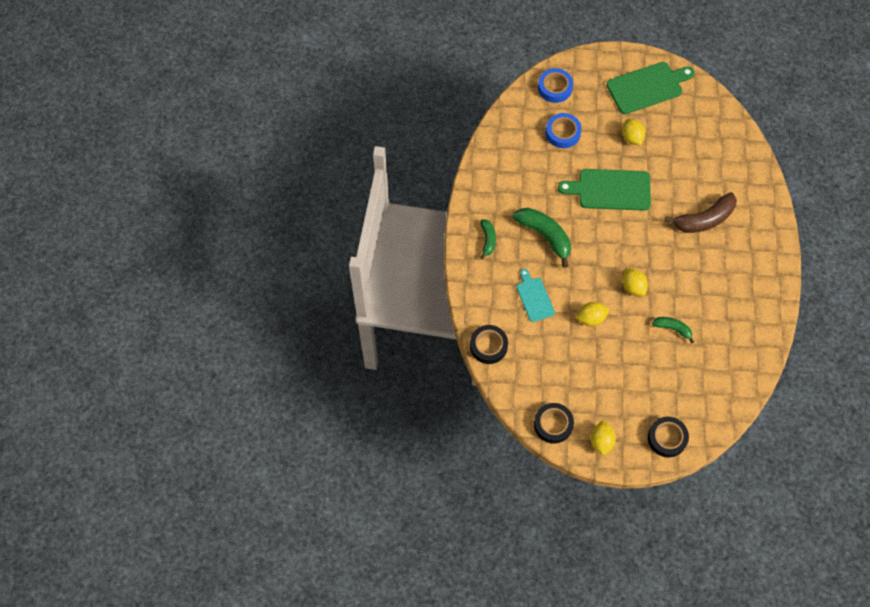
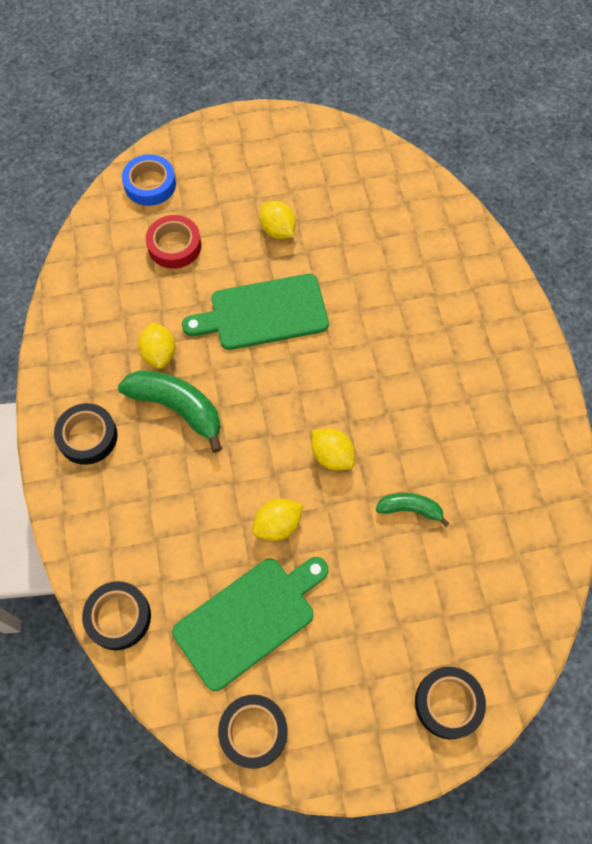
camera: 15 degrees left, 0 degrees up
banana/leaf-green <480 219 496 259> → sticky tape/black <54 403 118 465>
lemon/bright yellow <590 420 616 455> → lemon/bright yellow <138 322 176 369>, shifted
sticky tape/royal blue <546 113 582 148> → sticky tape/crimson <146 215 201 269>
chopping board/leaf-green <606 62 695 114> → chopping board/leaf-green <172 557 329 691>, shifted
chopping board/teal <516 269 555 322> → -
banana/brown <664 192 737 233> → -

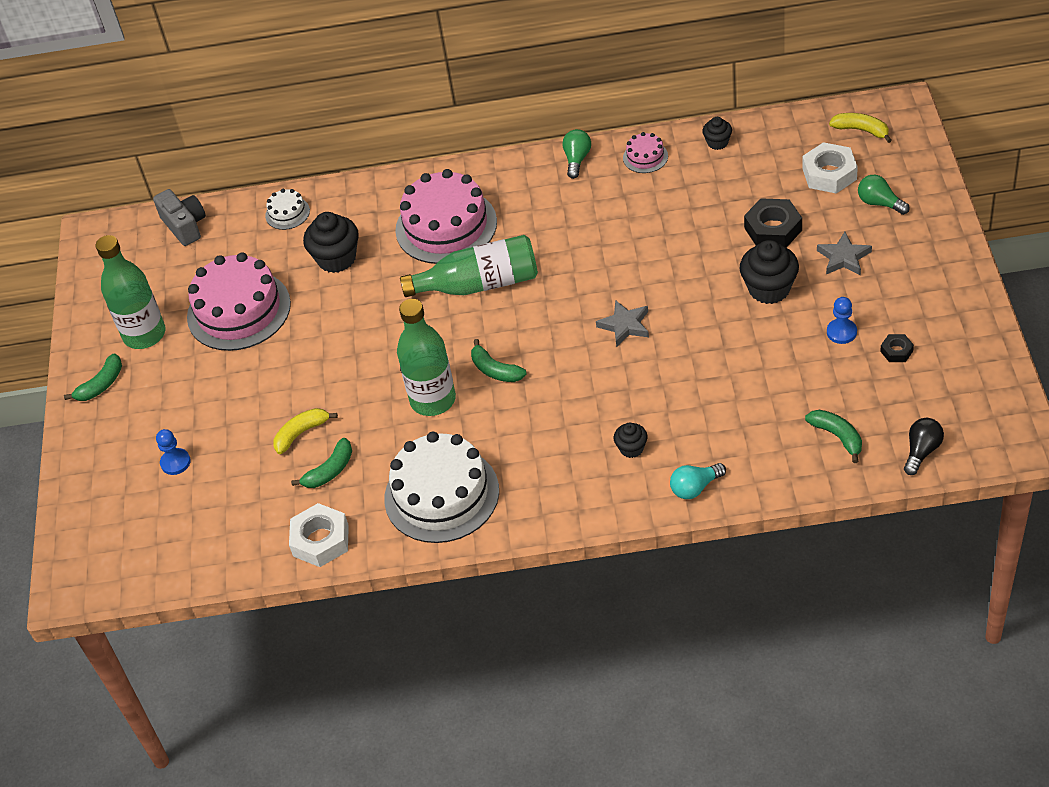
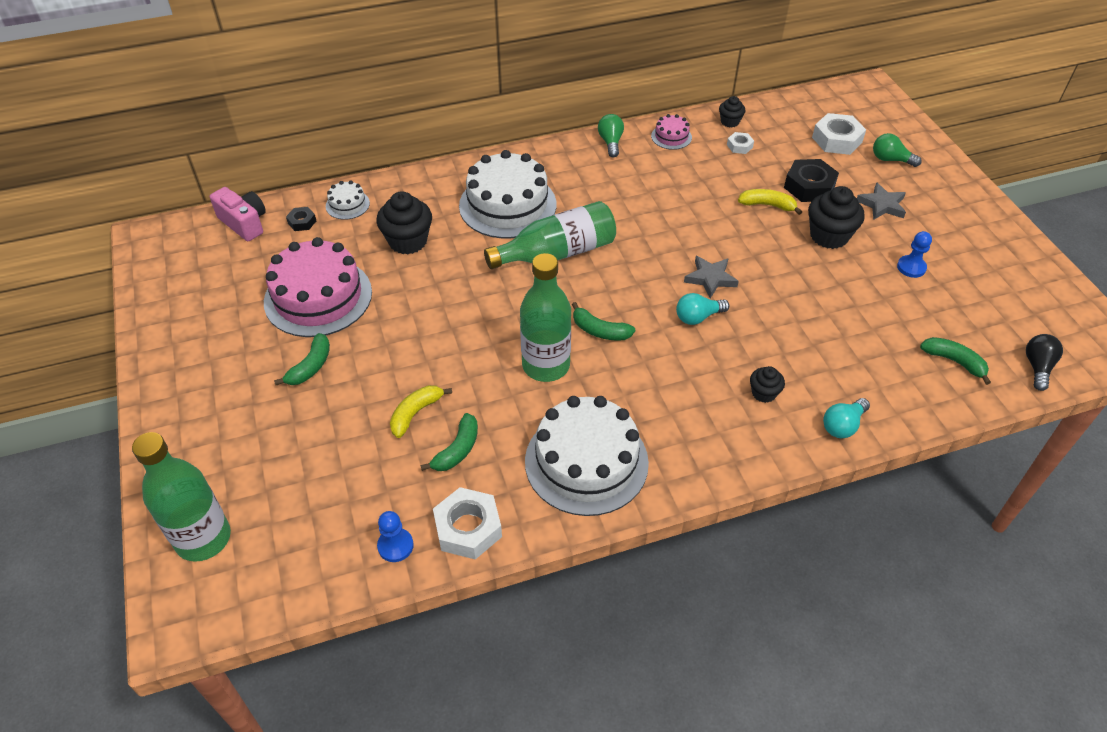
camera: 20 degrees left, 0 degrees up
drink bottle/leaf-green <96 235 165 349> → drink bottle/leaf-green <132 432 231 562>, shifted
camera/ash-grey <153 189 206 246> → camera/pink <210 187 266 241>
banana/leaf-green <64 354 122 401> → banana/leaf-green <274 333 330 385>, shifted
nut/black <880 334 914 362> → nut/black <286 207 316 231>, shifted
chess pawn/royal blue <156 429 191 475> → chess pawn/royal blue <377 511 414 562>, shifted
gateau/pink <395 169 497 264> → gateau/pure white <459 150 556 238>
- → bulb/teal <676 293 730 325>
- → nut/pure white <727 132 754 154>
banana/bright yellow <829 113 892 143> → banana/bright yellow <738 189 802 215>, shifted

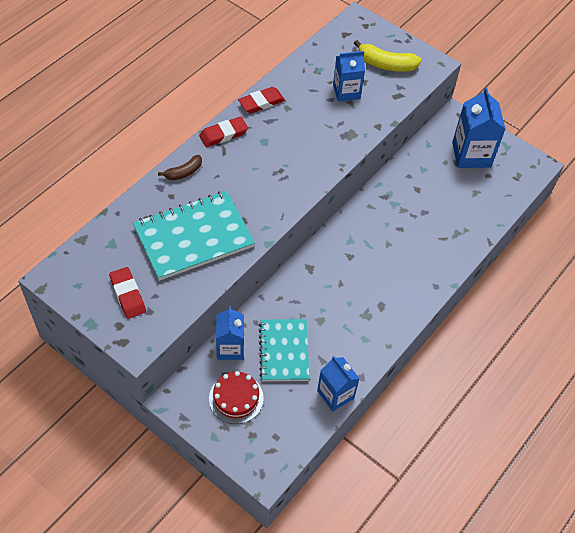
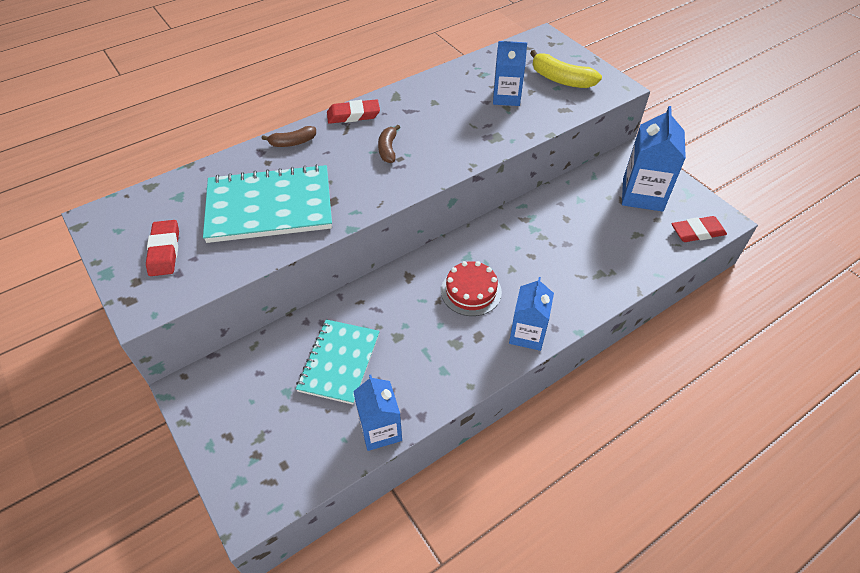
camera: 20 degrees right, 5 degrees down
- → banana/brown <378 125 400 163>
gateau/crimson <209 371 264 424> → gateau/crimson <441 261 502 316>, shifted
milk carton/royal blue <216 306 244 360> → milk carton/royal blue <509 277 554 351>, shifted
gum eraser/crimson <238 87 285 113> → gum eraser/crimson <672 216 727 242>, shifted

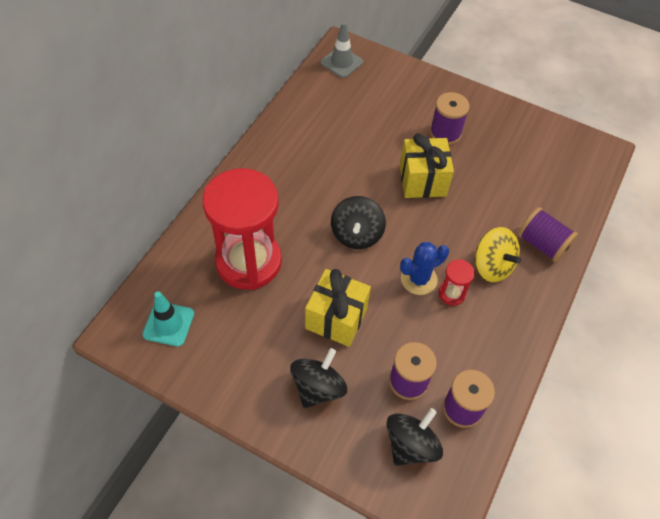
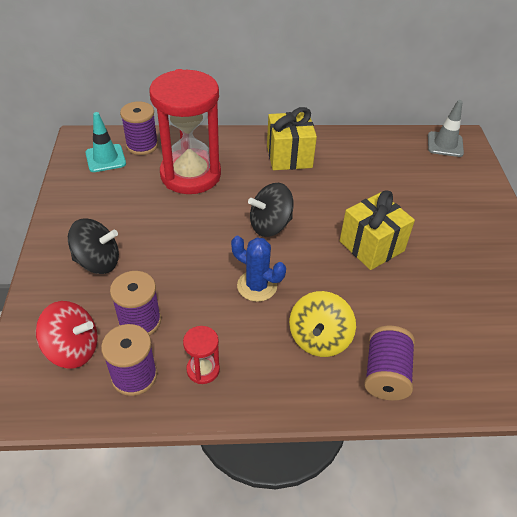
camera: 60 degrees right, 10 degrees down
toy top/black <386 408 443 466> → toy top/crimson <36 301 98 369>
reel of thread/royal purple <430 92 470 145> → reel of thread/royal purple <120 102 158 155>, shifted
sandglass/crimson <439 259 475 306> → sandglass/crimson <183 326 220 384>, shifted
present/bright yellow <305 269 371 347> → present/bright yellow <267 107 317 170>, shifted

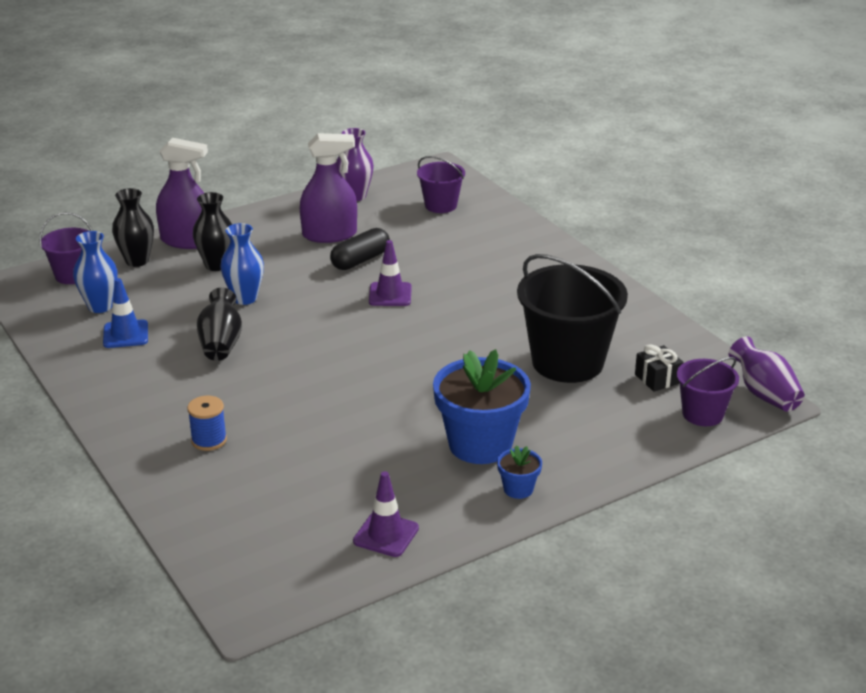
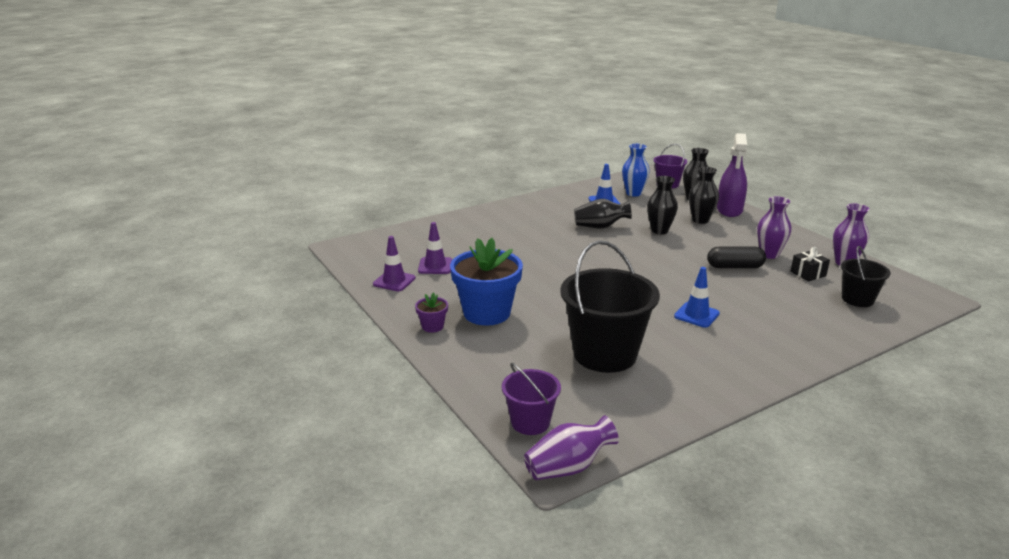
camera: 90 degrees right, 5 degrees down
potted plant/royal blue <497 445 542 499> → potted plant/royal purple <415 292 448 332>
road cone/royal purple <369 240 412 306> → road cone/royal purple <418 222 452 274>, shifted
flower vase/royal blue <221 223 264 305> → flower vase/black <647 176 678 234>
- → road cone/royal blue <674 267 720 328>
pill shape/black <330 228 390 270> → pill shape/black <707 247 766 268>, 45 degrees counterclockwise
spray bottle/royal purple <300 133 357 243> → flower vase/royal purple <757 196 791 259>
present/black <635 344 684 392> → present/black <791 247 830 281>, shifted
bucket/royal purple <417 156 465 213> → bucket/black <841 246 891 307>
reel of thread/royal blue <187 396 227 451> → -

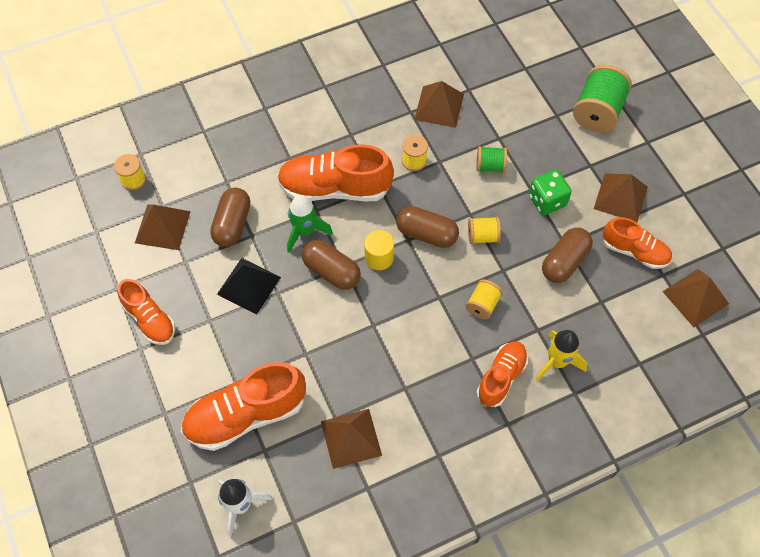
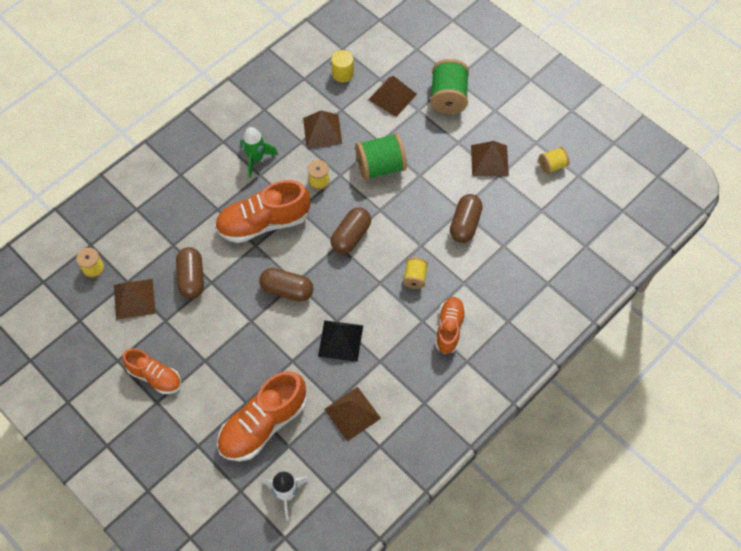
camera: 20 degrees left, 0 degrees up
rocket/leaf-green <287 195 333 253> → rocket/leaf-green <240 127 278 178>, shifted
pyramid shape/black <217 258 281 314> → pyramid shape/black <318 320 363 362>, shifted
solid cylinder/bright yellow <364 230 394 270> → solid cylinder/bright yellow <331 50 354 82>, shifted
pill shape/brown <396 206 459 248> → pill shape/brown <331 207 371 254>, 60 degrees counterclockwise
reel of thread/leaf-green <476 146 507 173> → reel of thread/leaf-green <355 133 407 180>, x1.83
pyramid shape/brown <662 269 729 327> → pyramid shape/brown <368 76 417 117>, shifted
reel of thread/bright yellow <468 217 501 244> → reel of thread/bright yellow <539 147 570 174>, shifted
game die/leaf-green <529 170 572 215> → -
rocket/bright yellow <535 330 588 381> → -
lace-up shoe/orange <603 217 672 269> → -

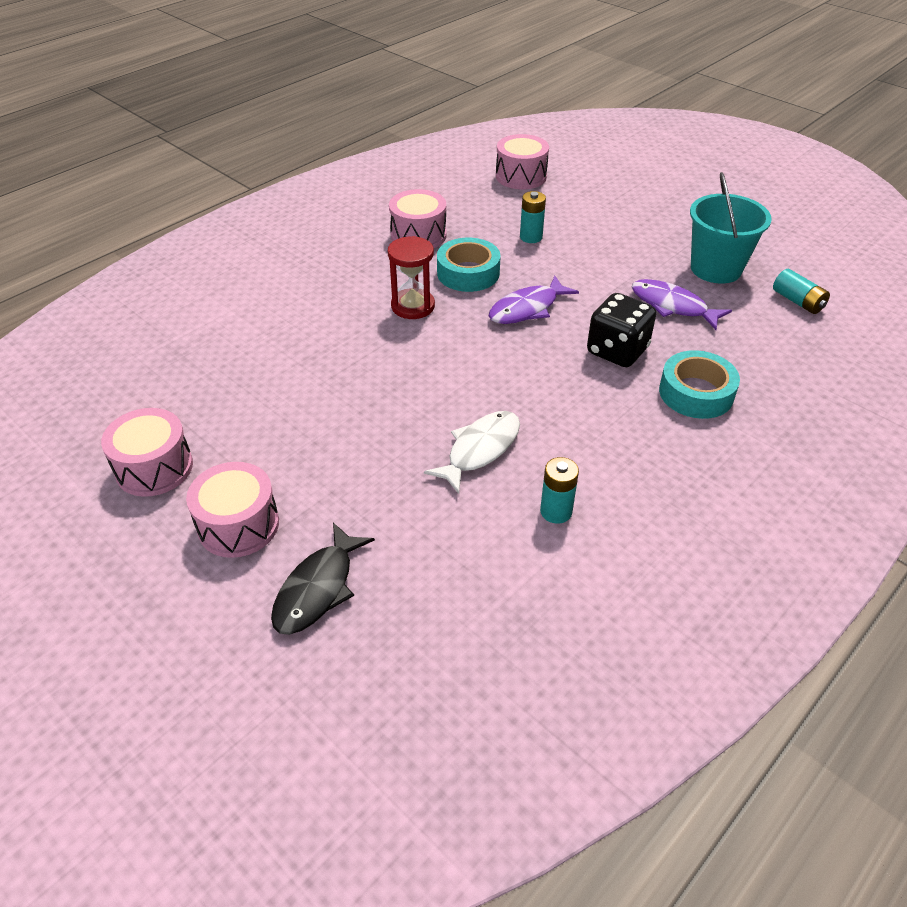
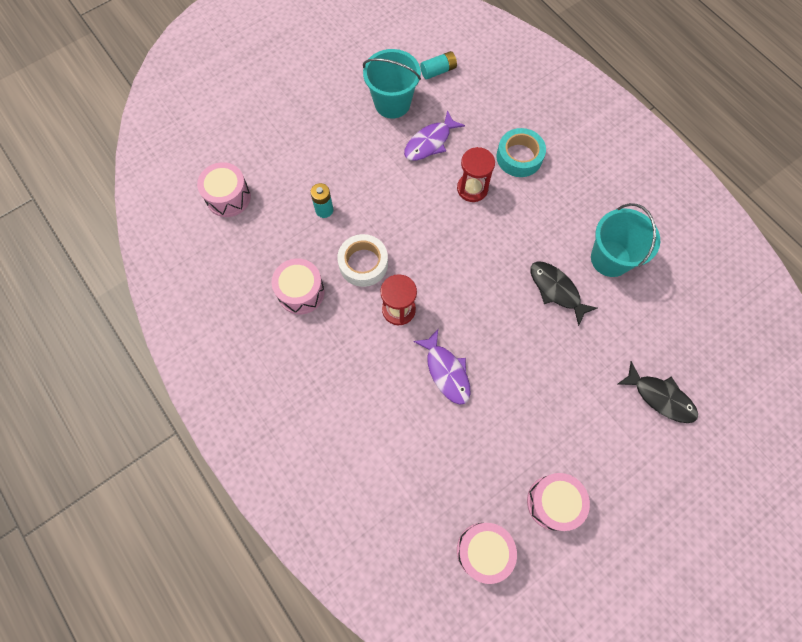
camera: 80 degrees left, 25 degrees up
sticky tape/teal <437 238 501 292> → sticky tape/pure white <337 234 388 287>
toy fish/royal purple <489 276 579 324> → toy fish/royal purple <413 329 471 404>, shifted
game die/black <587 293 656 367> → sandglass/crimson <457 147 495 202>
toy drum/pink <186 462 279 558> → toy drum/pink <457 523 517 584>, shifted
toy fish/pure white <424 411 520 494> → toy fish/black <530 261 598 326>
power cell/teal <540 457 579 524> → bucket/teal <591 203 660 277>

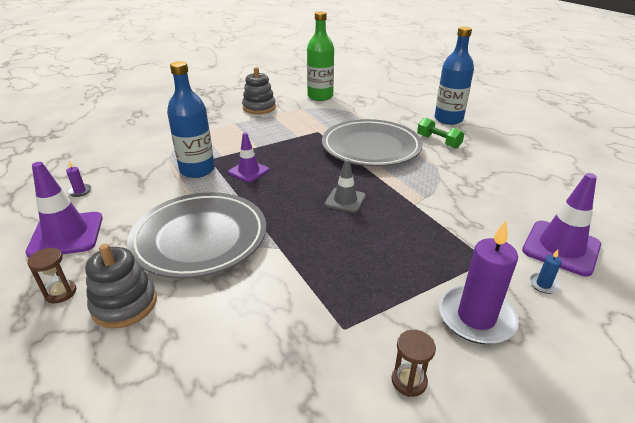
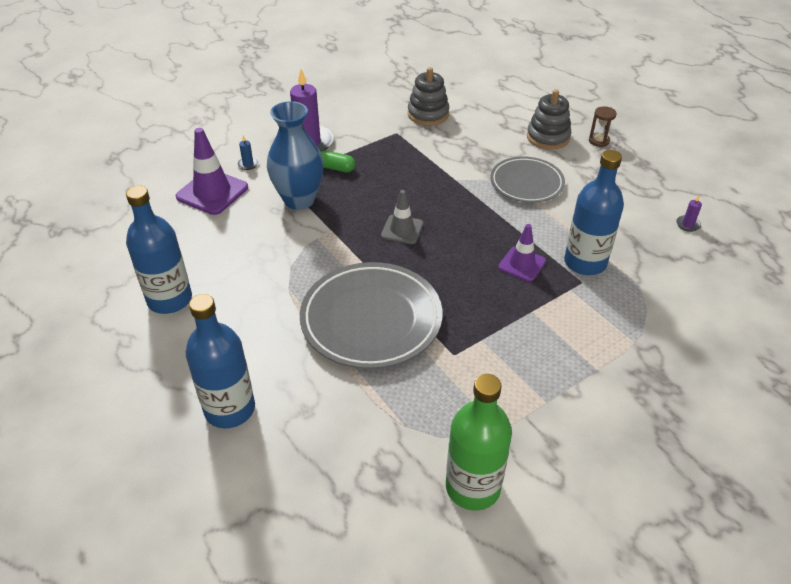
camera: 175 degrees right, 10 degrees up
- → drink bottle/royal blue <126 185 192 314>
- → flower vase/royal blue <267 101 324 210>
- → pill shape/leaf-green <320 150 355 173>
stacking rings/ash-grey <242 67 276 114> → stacking rings/ash-grey <408 67 449 126>, shifted
plate/ash-grey <127 192 266 279> → plate/ash-grey <490 156 565 203>, x0.63
road cone/royal purple <25 162 103 258> → -
sandglass/brown <392 330 436 397> → -
free weight/leaf-green <417 117 464 149> → -

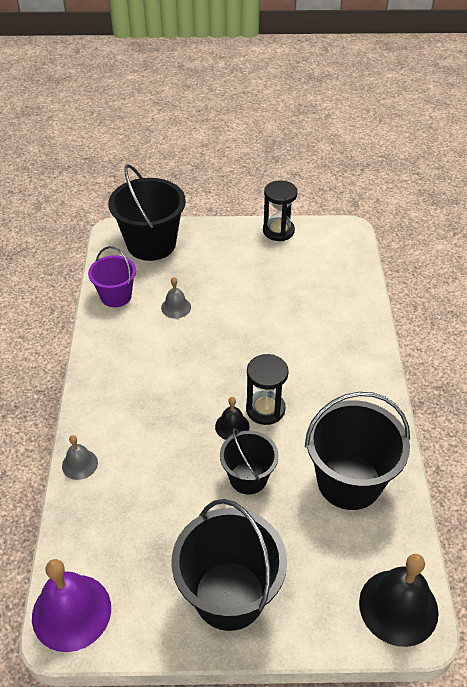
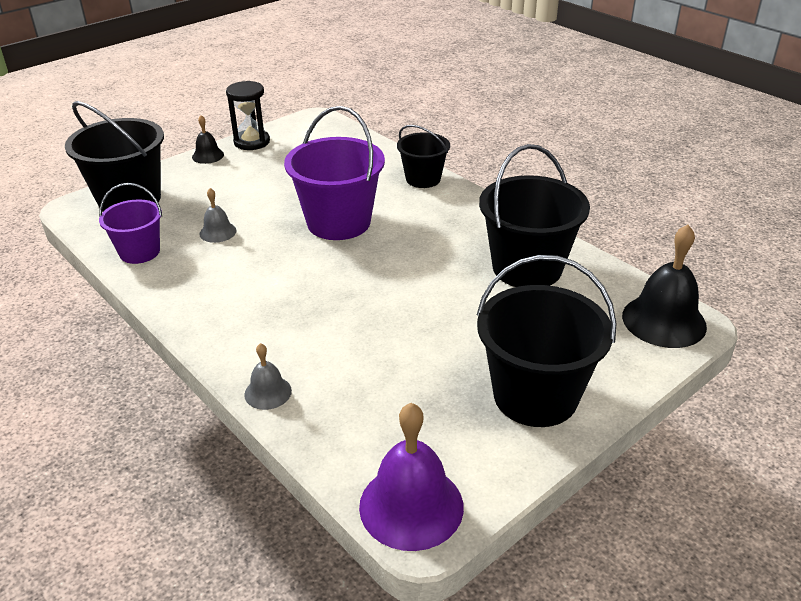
camera: 40 degrees left, 10 degrees down
school bell/black <215 397 250 440> → school bell/black <192 115 224 164>, shifted
- → bucket/royal purple <284 106 385 240>
bucket/black <220 428 279 495> → bucket/black <397 125 450 188>, shifted
sandglass/black <246 354 289 425> → -

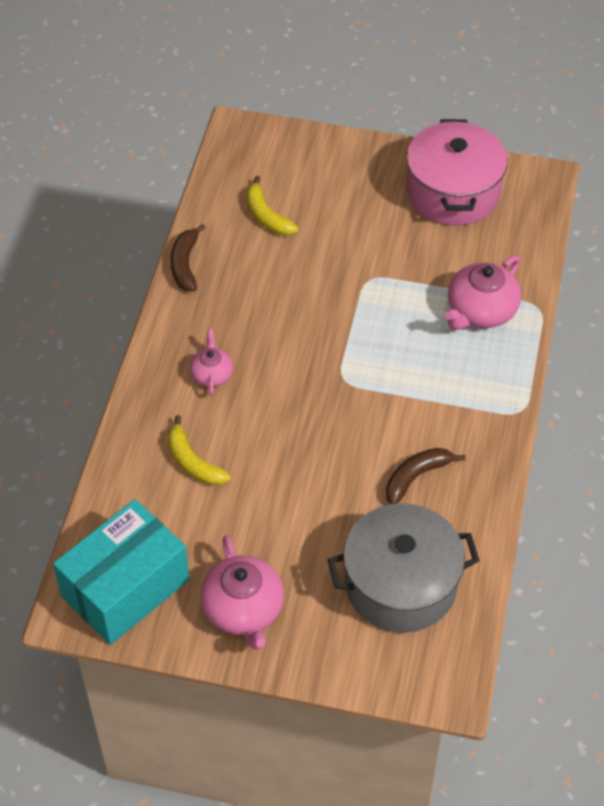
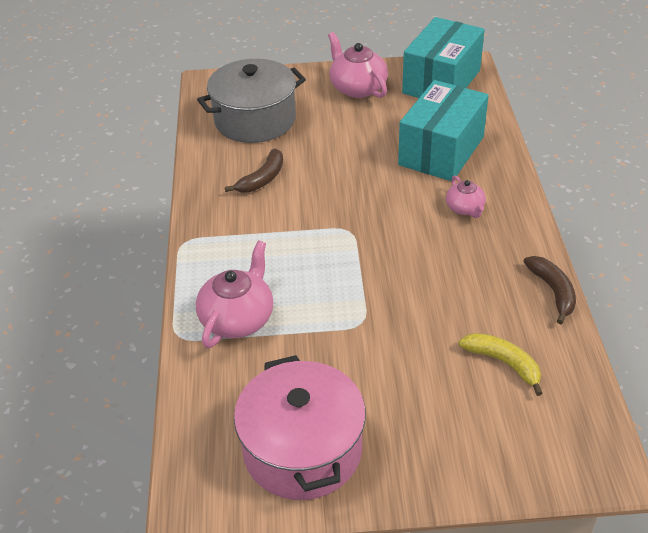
camera: 165 degrees right, 10 degrees down
banana/bright yellow <168 415 231 486> → box/teal <398 80 489 181>

